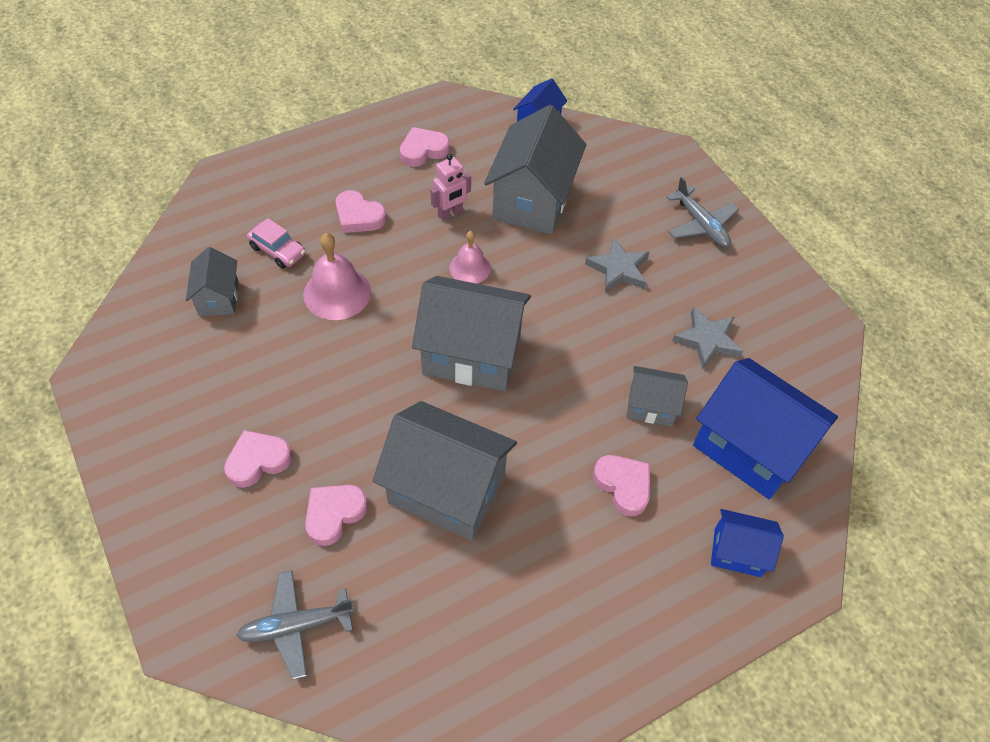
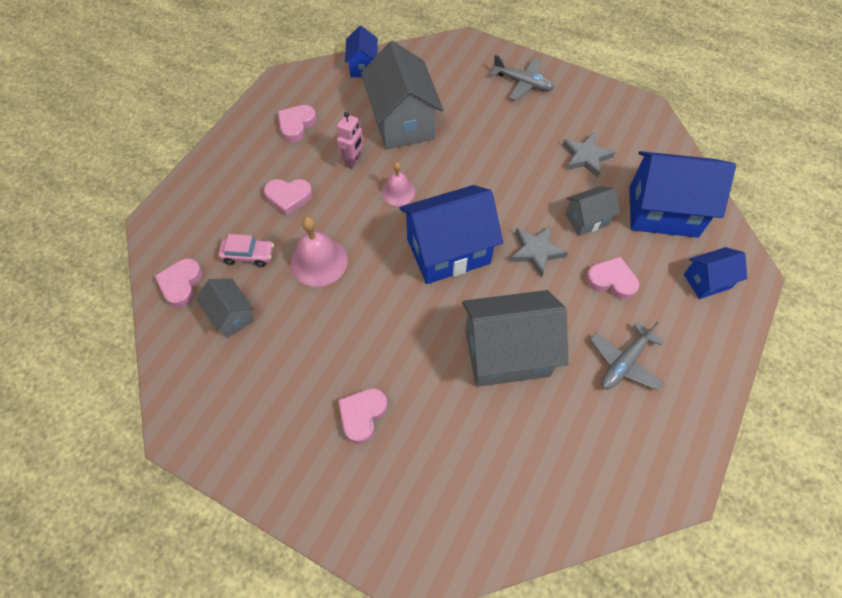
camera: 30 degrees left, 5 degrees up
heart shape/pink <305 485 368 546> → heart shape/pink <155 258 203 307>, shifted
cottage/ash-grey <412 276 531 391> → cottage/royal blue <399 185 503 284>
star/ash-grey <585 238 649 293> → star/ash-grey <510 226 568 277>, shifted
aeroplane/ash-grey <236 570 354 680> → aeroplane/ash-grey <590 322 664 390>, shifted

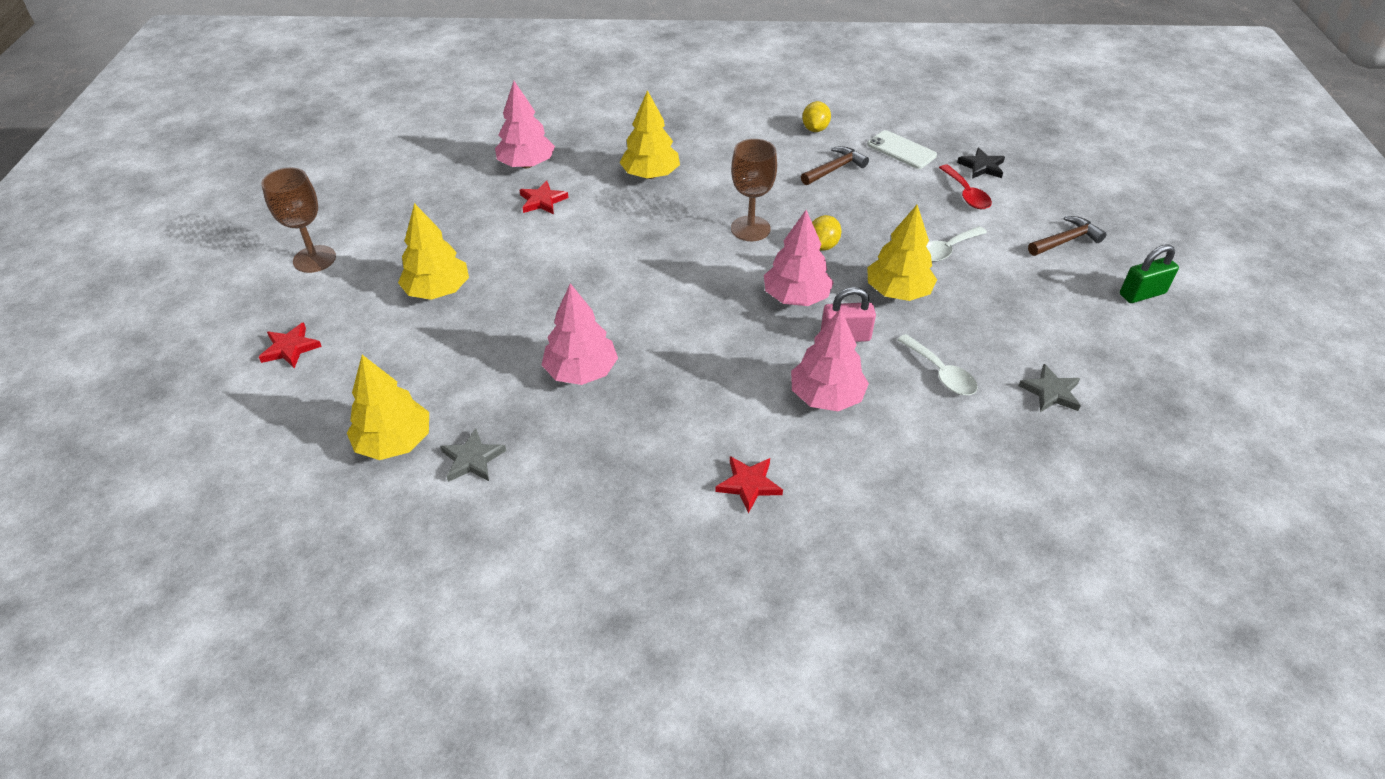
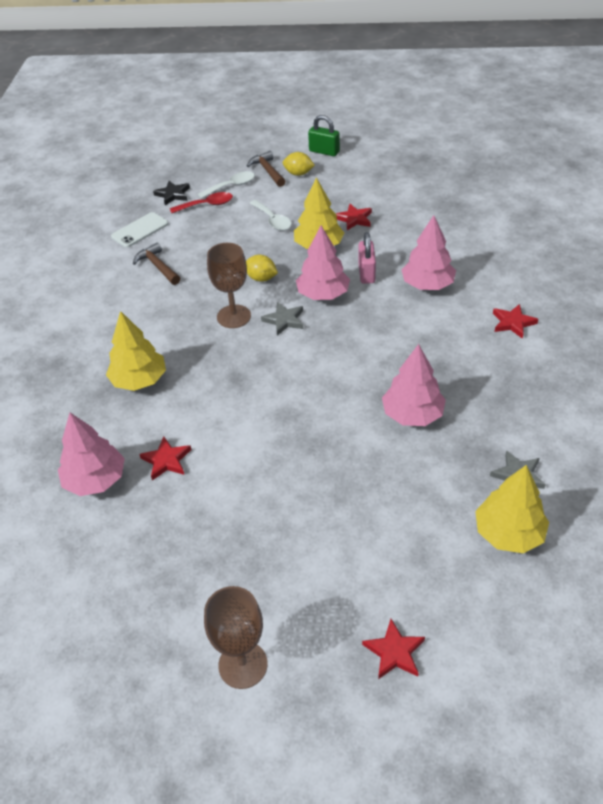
camera: 85 degrees left, 0 degrees up
tablespoon/pure white <897 334 978 395> → tablespoon/pure white <198 171 255 199>, shifted
star/ash-grey <1019 364 1081 412> → star/ash-grey <261 302 303 336>, shifted
lemon/bright yellow <802 101 831 132> → lemon/bright yellow <283 152 315 176>, shifted
padlock/leaf-green <1120 244 1179 303> → padlock/leaf-green <308 115 340 156>, 45 degrees counterclockwise
- → star/crimson <336 204 372 230>
toy tree/bright yellow <398 203 469 300> → -

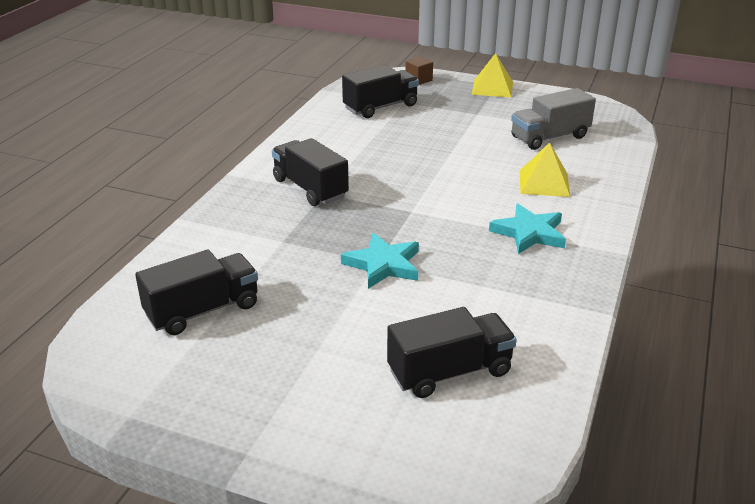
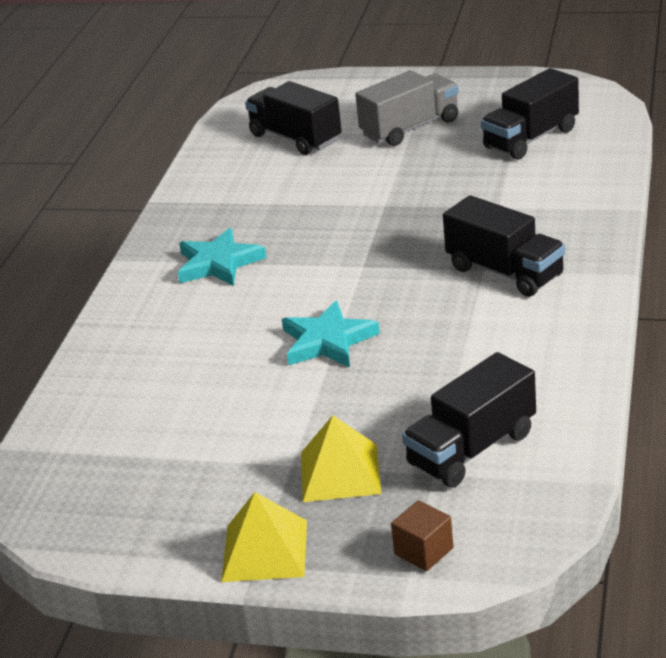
camera: 175 degrees right, 0 degrees up
lorry/black <387 307 517 398> → lorry/black <245 81 342 155>, 75 degrees clockwise
star/teal <341 233 419 289> → star/teal <282 301 380 368>, shifted
pyramid shape/bright yellow <520 142 570 197> → pyramid shape/bright yellow <301 415 381 502>, shifted
lorry/ash-grey <511 88 596 150> → lorry/ash-grey <355 70 459 146>, shifted

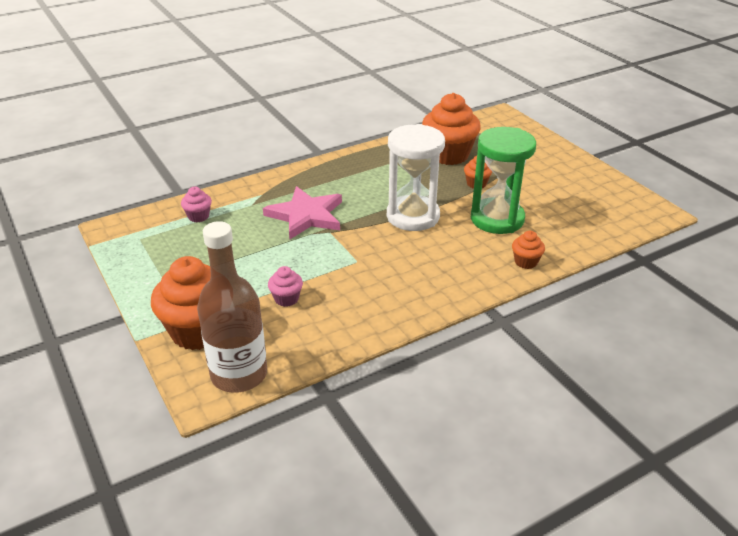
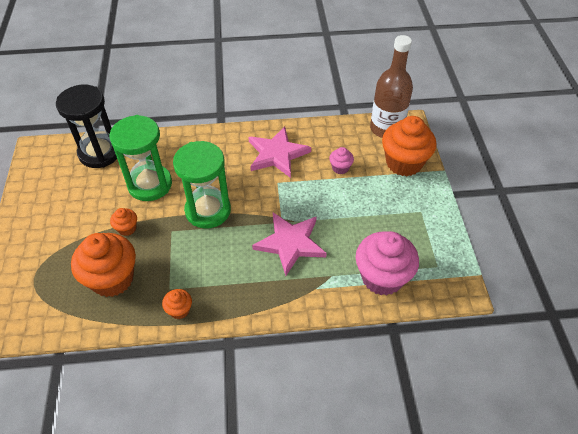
camera: 155 degrees left, 15 degrees up
- → sandglass/black <56 85 117 168>
muffin/orange <512 231 545 269> → muffin/orange <162 289 192 319>, shifted
sandglass/pure white <387 124 445 231> → sandglass/leaf-green <173 141 231 229>
- → star/pink <248 126 311 178>
muffin/pink <181 187 212 222> → muffin/pink <356 231 419 296>, x2.16

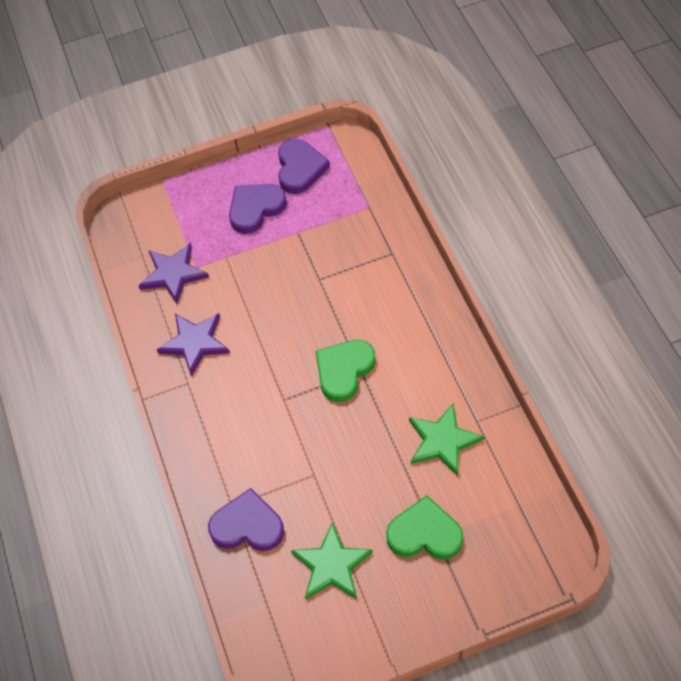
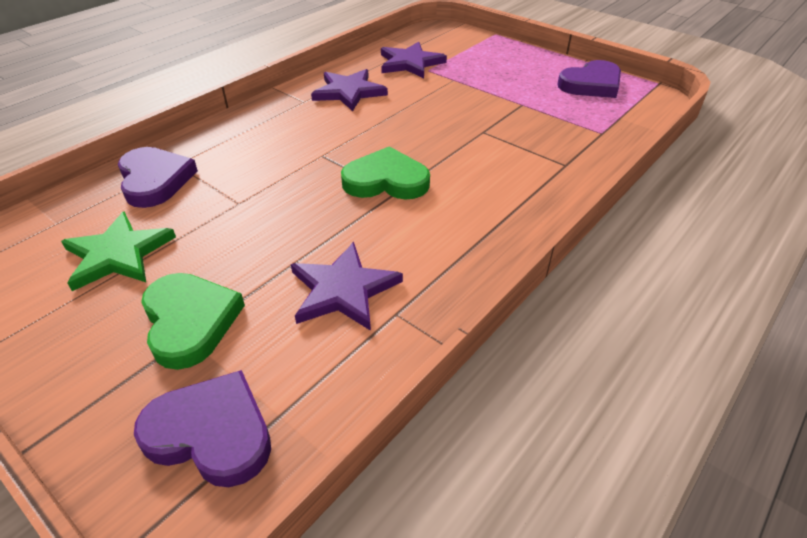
camera: 55 degrees right, 15 degrees down
heart shape/royal purple <229 184 287 234> → heart shape/royal purple <134 370 271 487>, shifted
star/leaf-green <409 403 484 476> → star/royal purple <291 242 403 331>

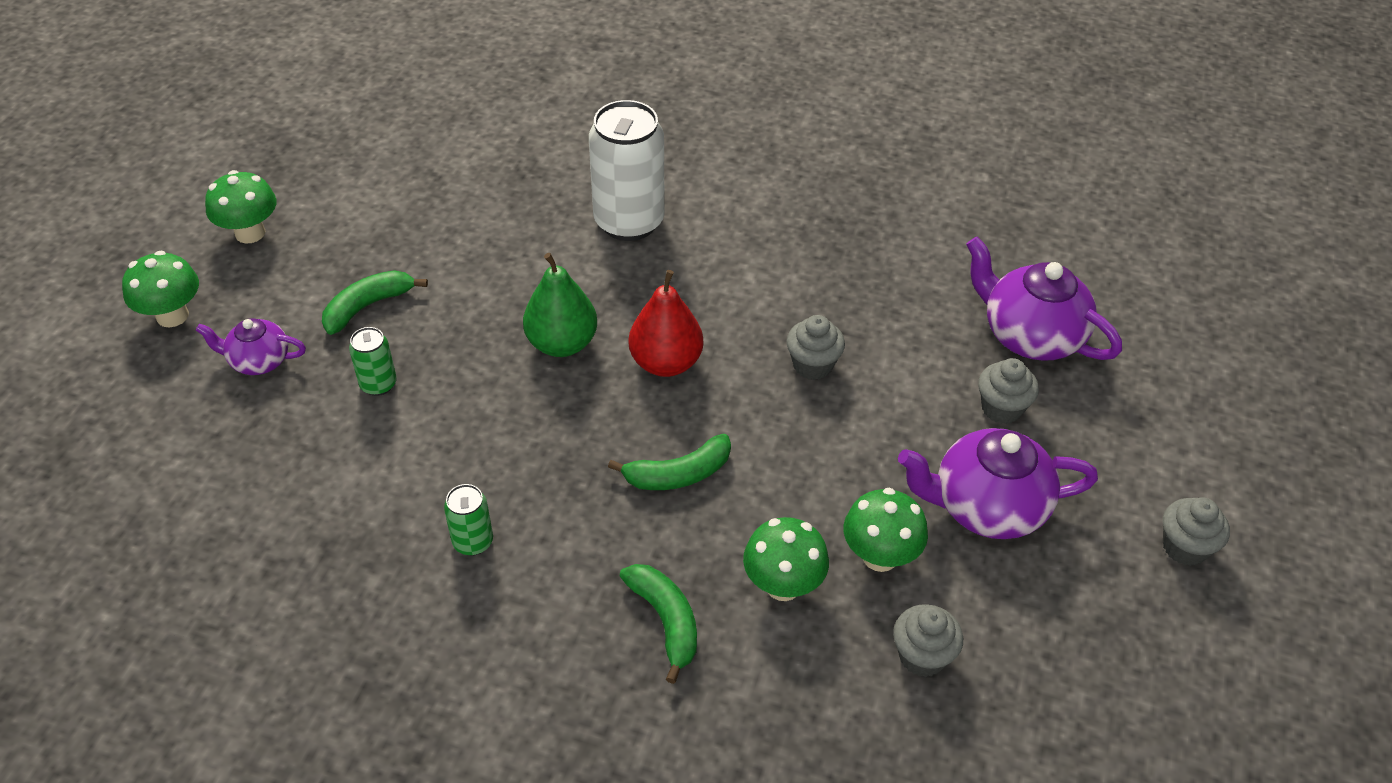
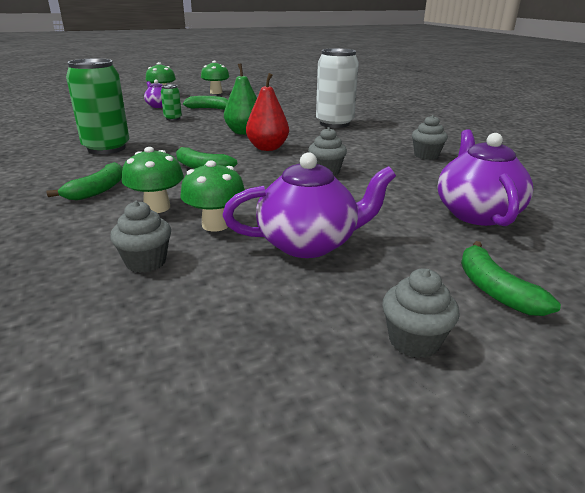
camera: 50 degrees right, 20 degrees down
soda can/leaf-green <444 484 493 556> → soda can/leaf-green <66 58 129 154>, x2.11
china teapot/royal purple <898 428 1098 539> → china teapot/royal purple <222 152 396 258>, 120 degrees clockwise
muffin/ash-grey <978 358 1039 424> → muffin/ash-grey <412 115 448 160>, shifted
- → banana/leaf-green <461 241 561 316>

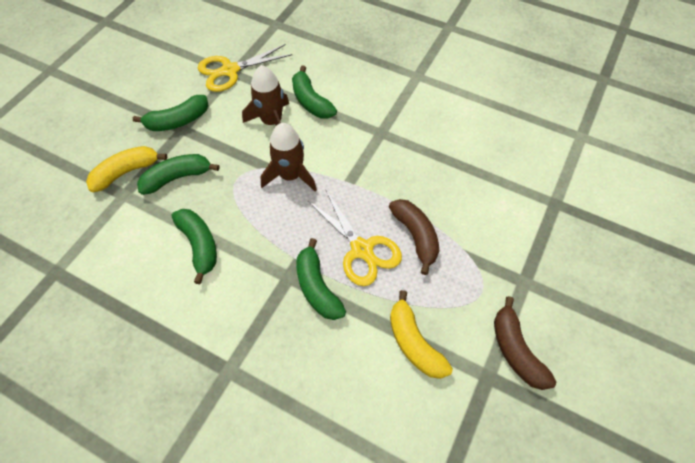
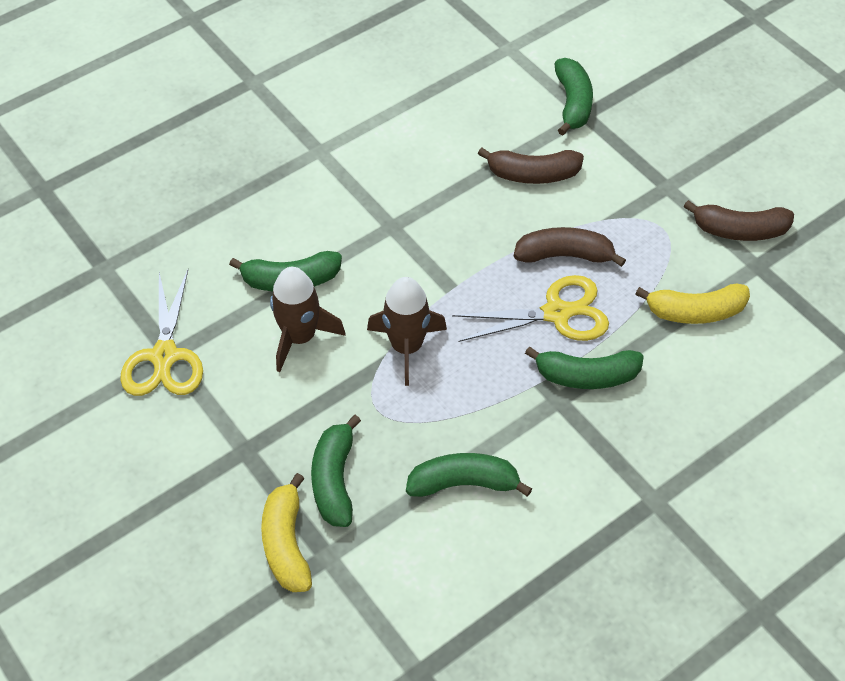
camera: 65 degrees left, 5 degrees down
- → banana/brown <478 148 584 184>
banana/leaf-green <133 95 208 131> → banana/leaf-green <555 58 593 135>, shifted

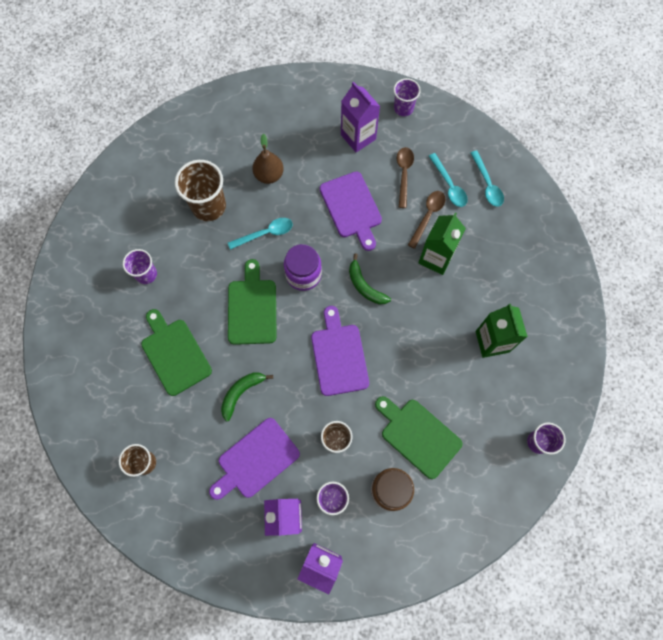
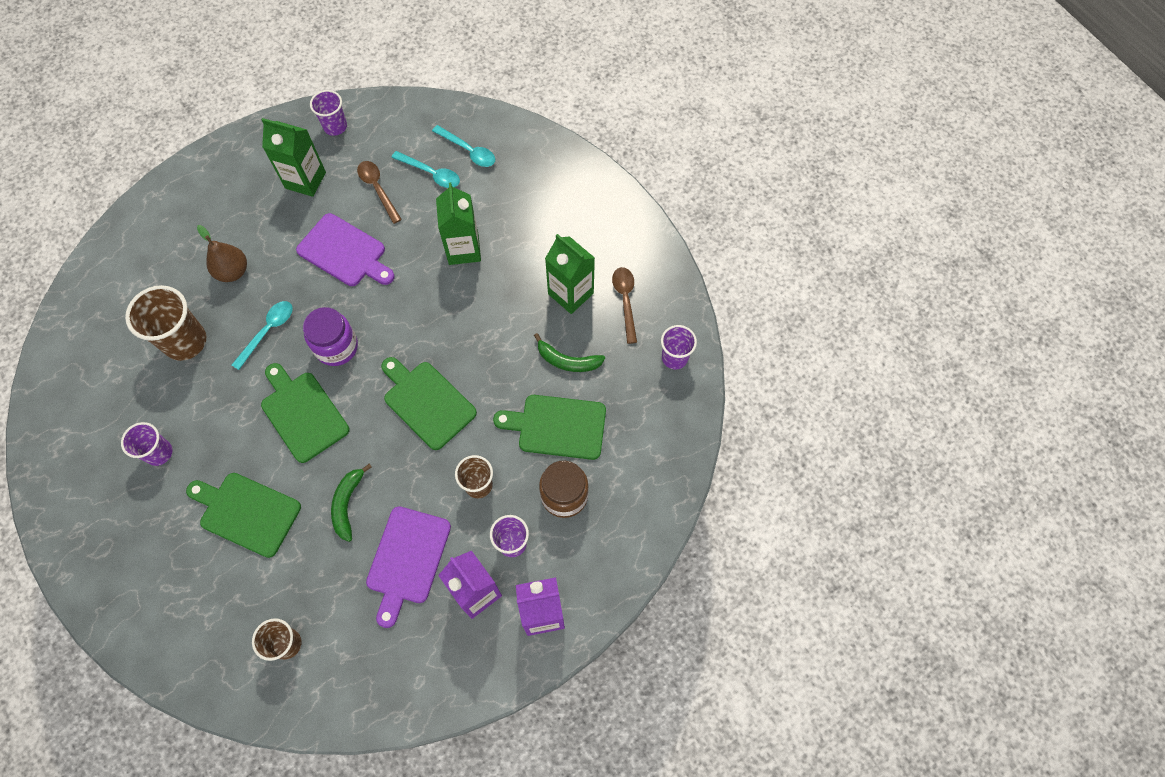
camera: 35 degrees left, 5 degrees down
milk carton/royal purple <341 81 380 152> → milk carton/leaf-green <261 118 326 197>
chopping board/royal purple <311 306 369 396> → chopping board/leaf-green <381 357 477 450>
banana/leaf-green <349 253 391 304> → banana/leaf-green <534 333 605 372>, shifted
tablespoon/brown <408 191 446 249> → tablespoon/brown <612 267 637 344>, shifted

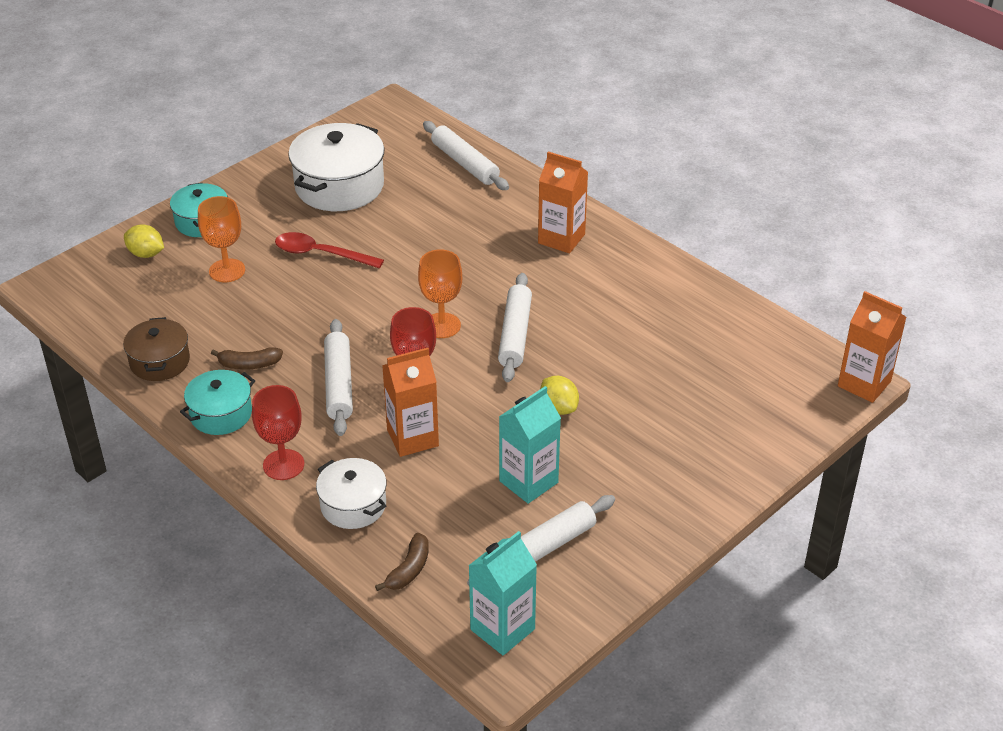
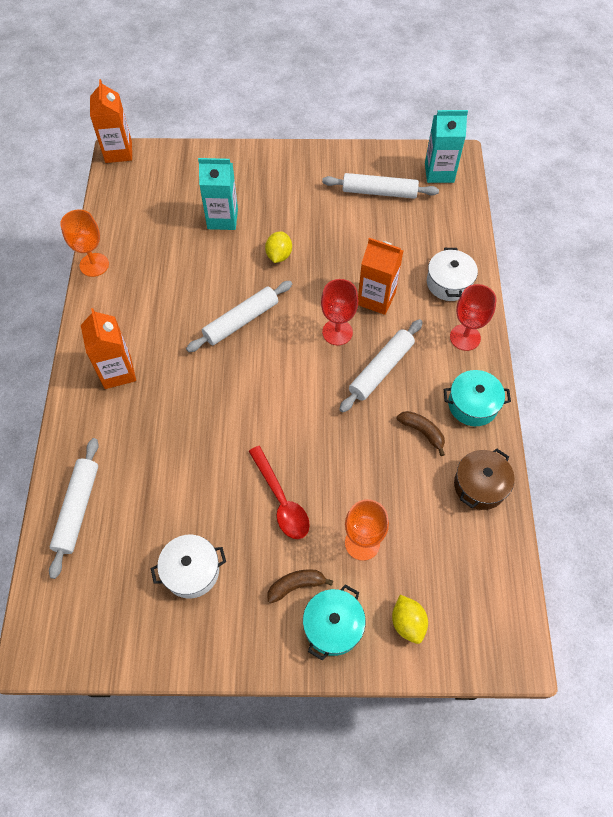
camera: 135 degrees left, 20 degrees up
goblet/orange <418 249 462 338> → goblet/orange <60 209 109 277>, shifted
pot/pure white <288 123 385 211> → pot/pure white <150 535 226 598>, x0.59
milk carton/teal <499 386 561 504> → milk carton/teal <198 158 238 230>, shifted
banana/brown <375 533 429 591> → banana/brown <267 569 333 603>, shifted

